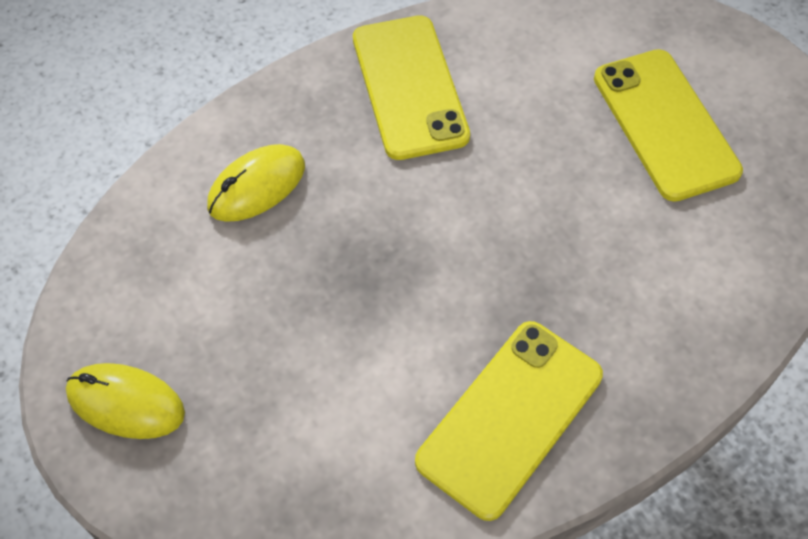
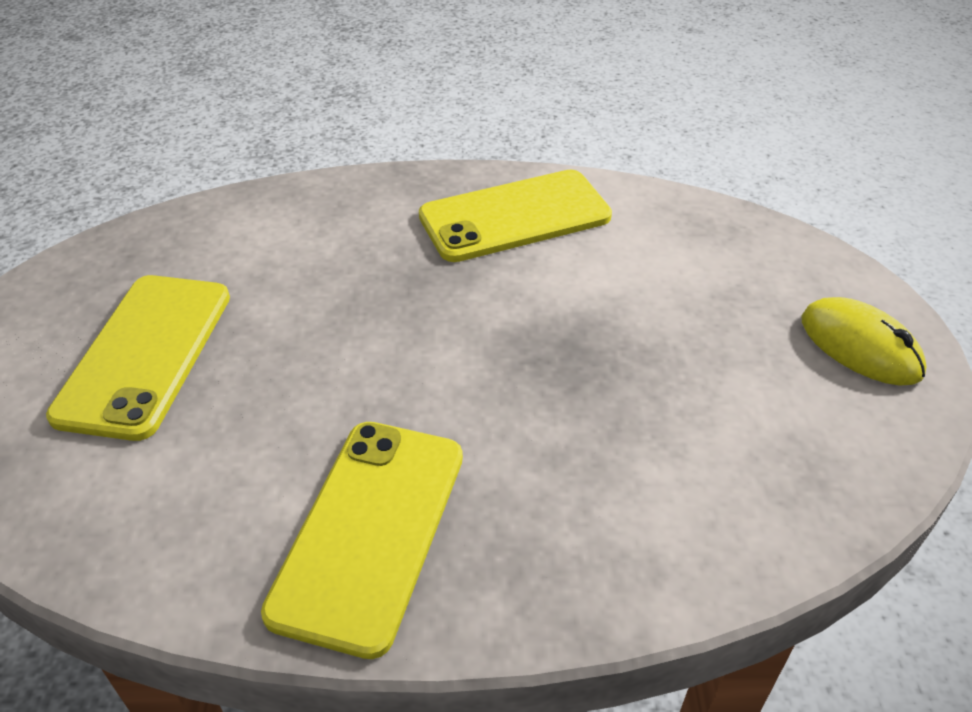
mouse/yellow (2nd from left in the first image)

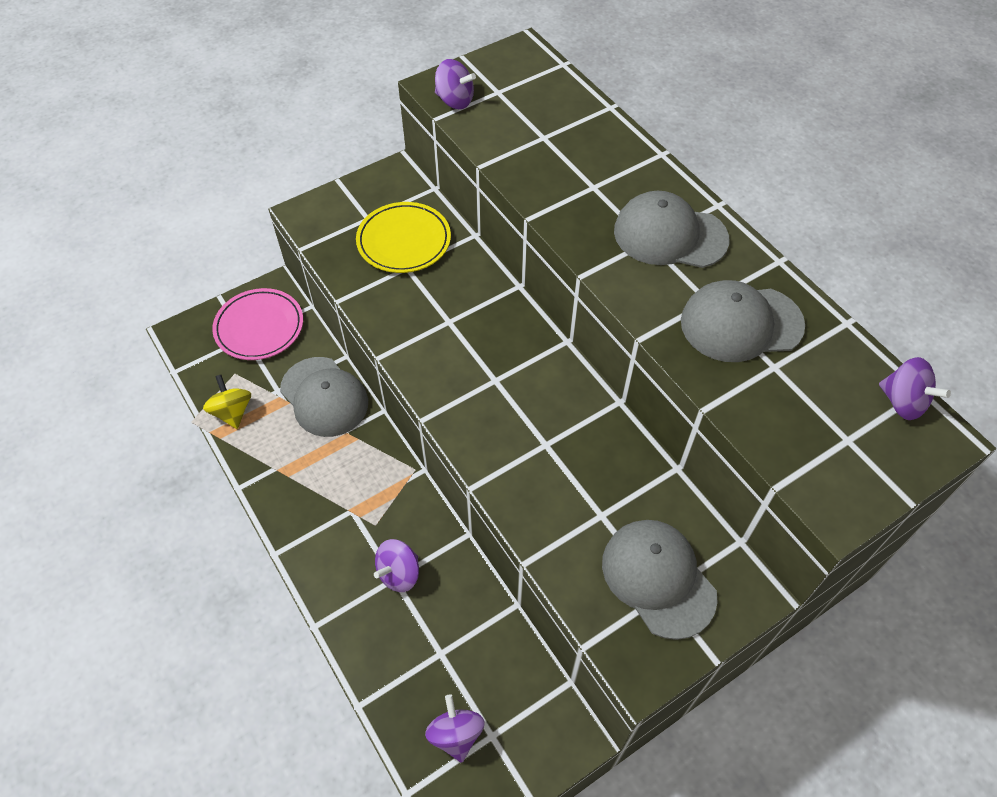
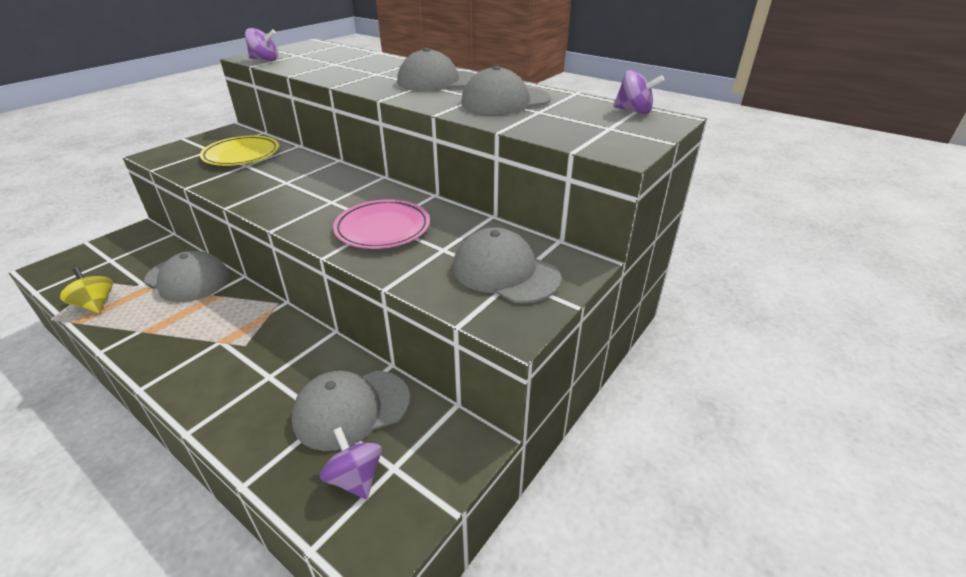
spinning top/purple (1st from left in the first image); cap/grey (2nd from left); plate/pink

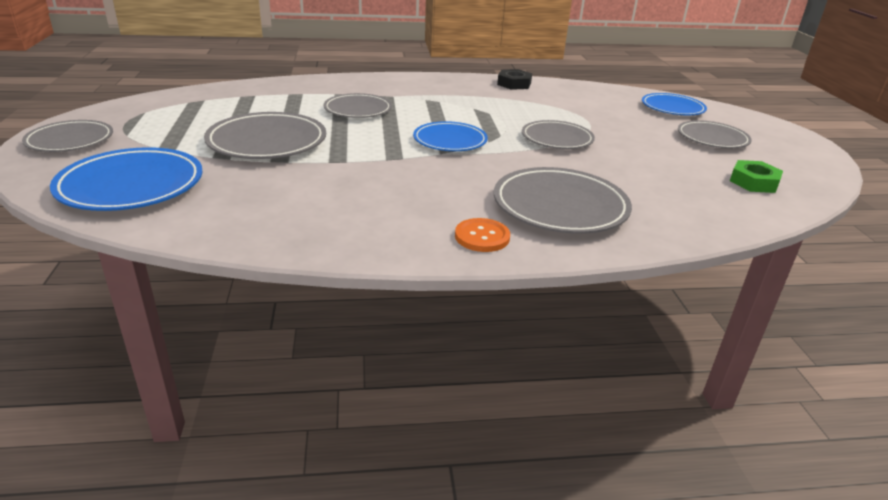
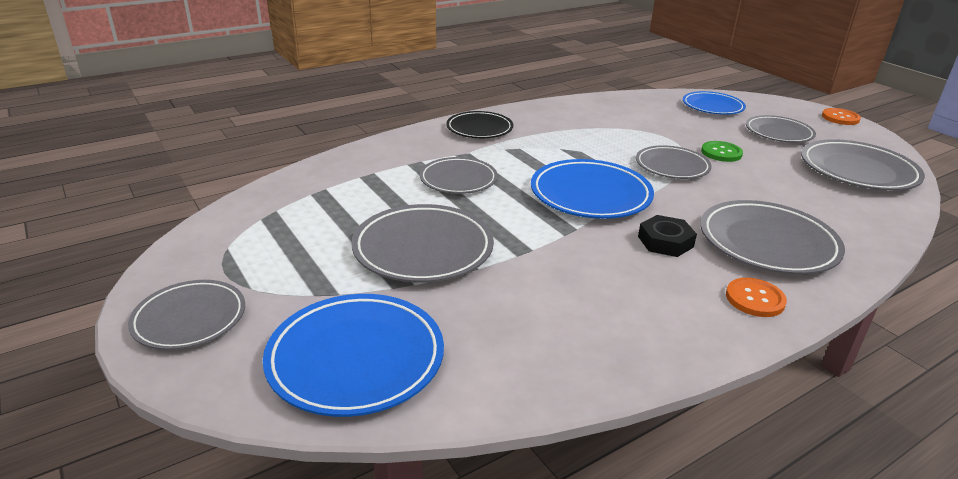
plate/black; button/green; button/orange (2nd from left); nut/black; plate/grey (7th from left); plate/blue (2nd from left)

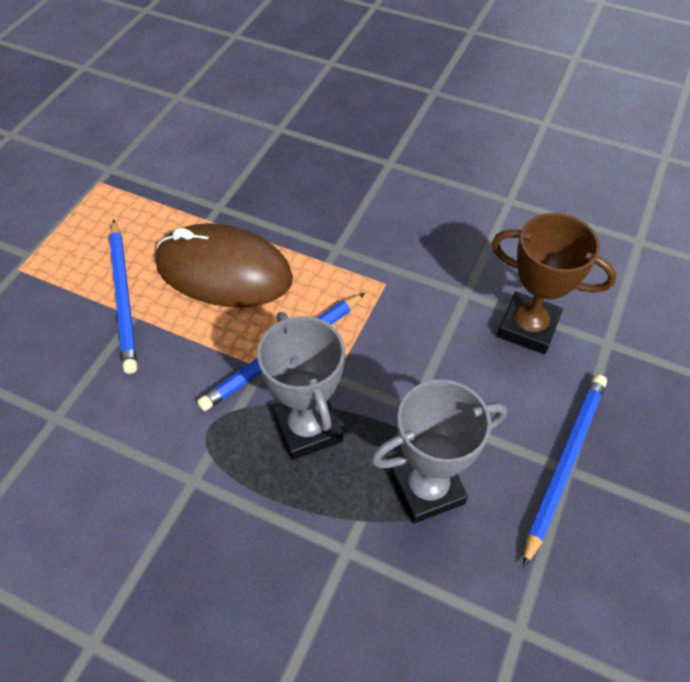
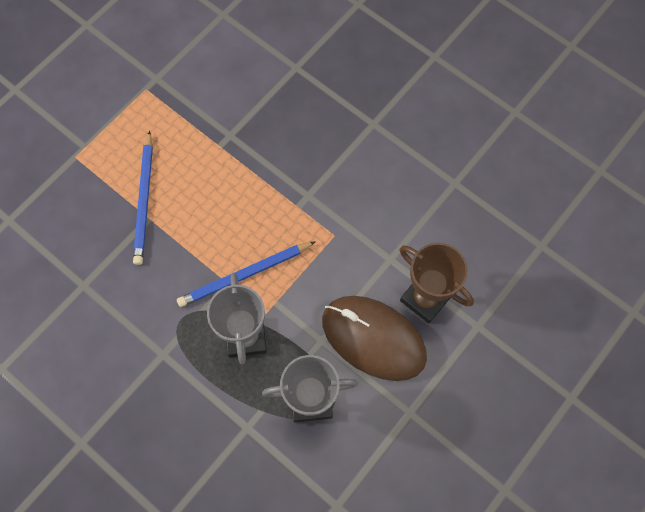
pencil/blue (3rd from left in the first image); mouse/brown

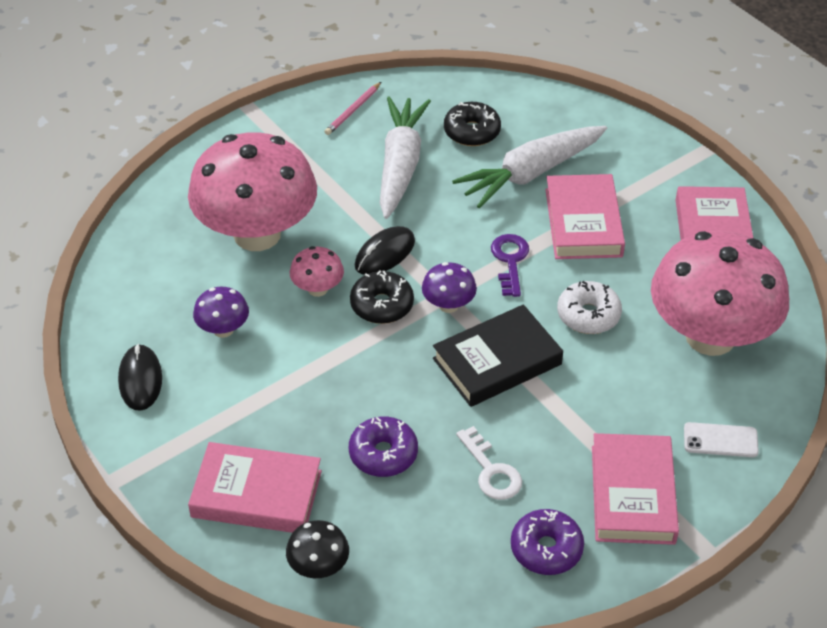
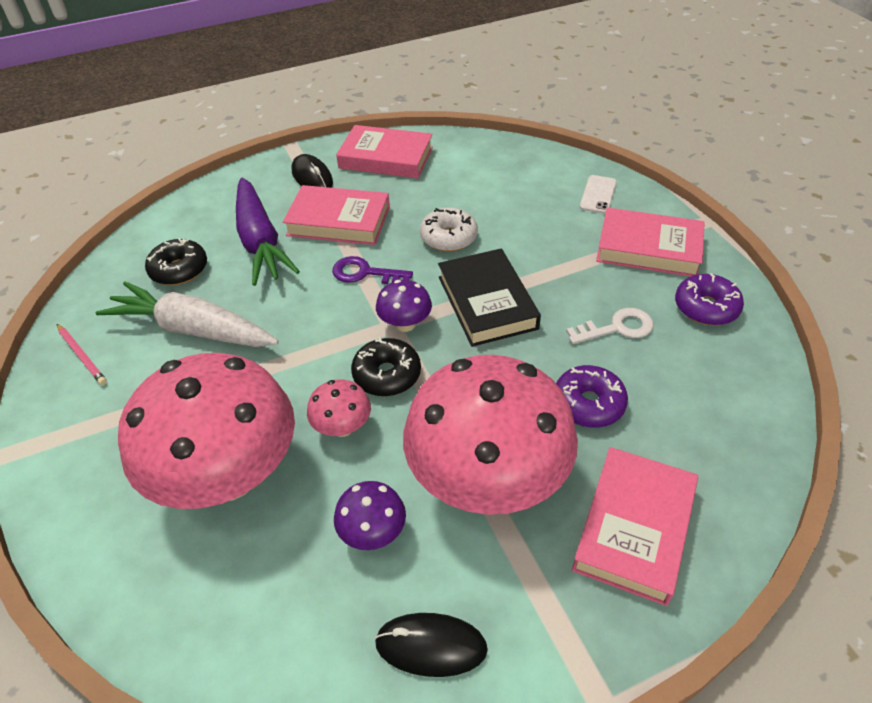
mushroom/black; mouse/black (1st from left); mushroom/pink (3rd from left); carrot/purple

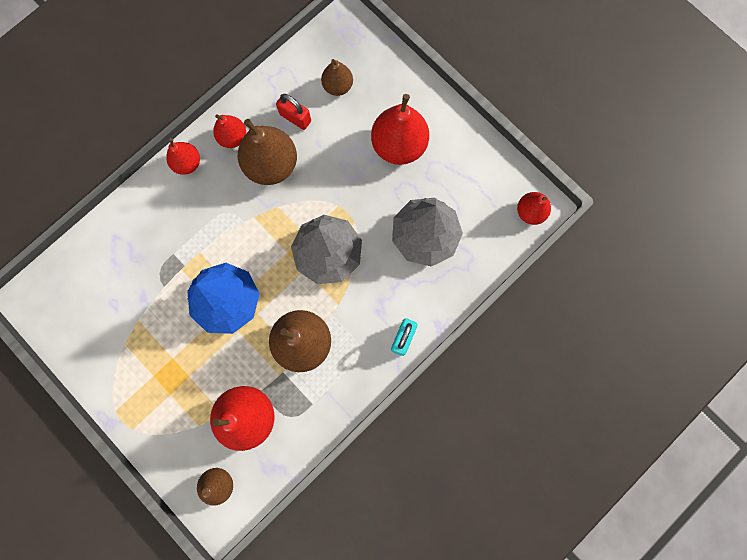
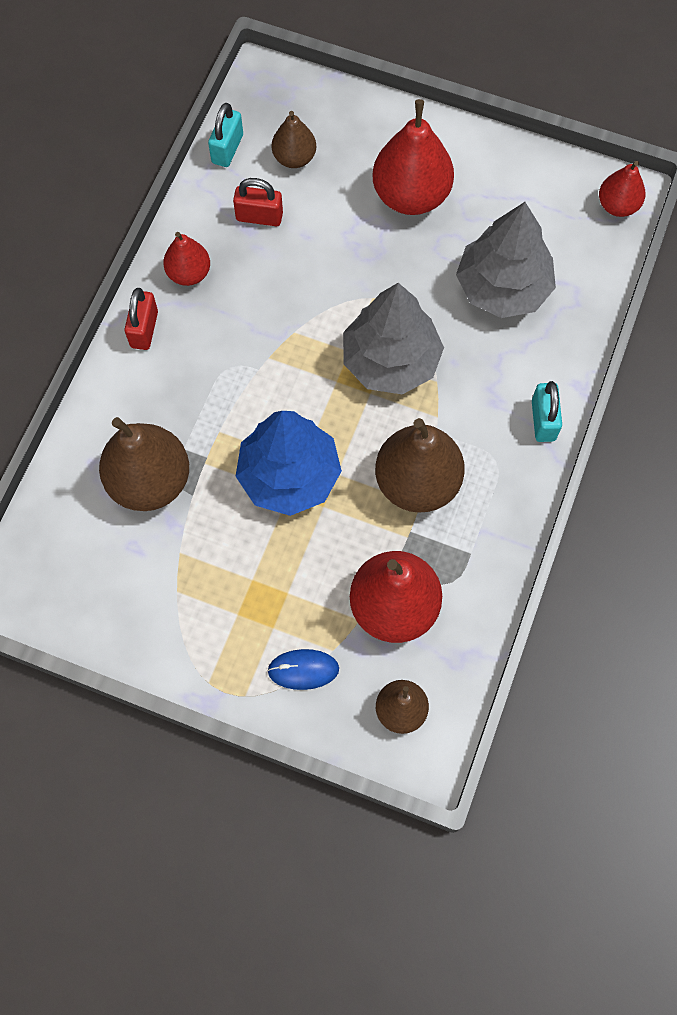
padlock/turquoise (1st from left); mouse/blue; pear/brown (1st from left); padlock/red (1st from left)

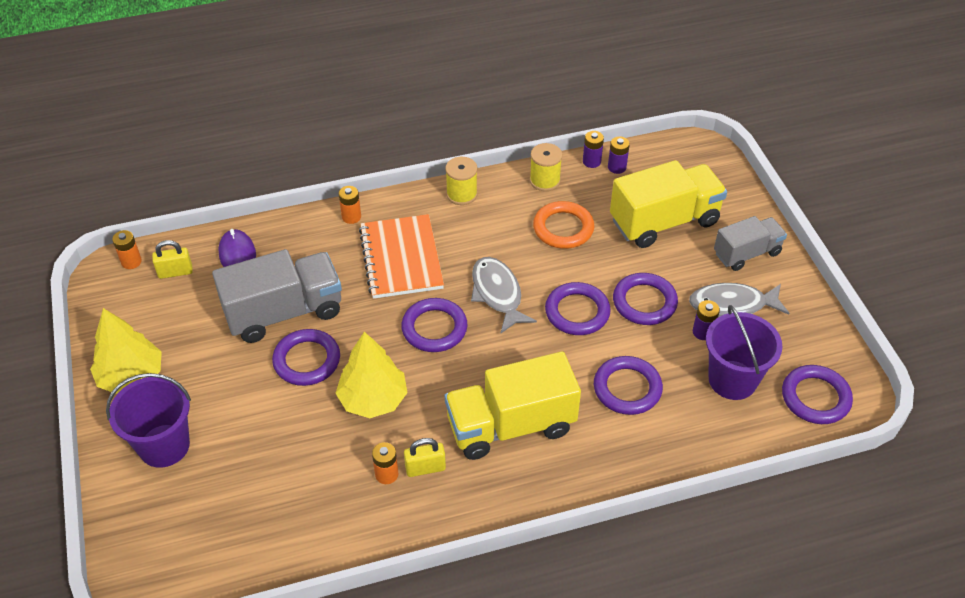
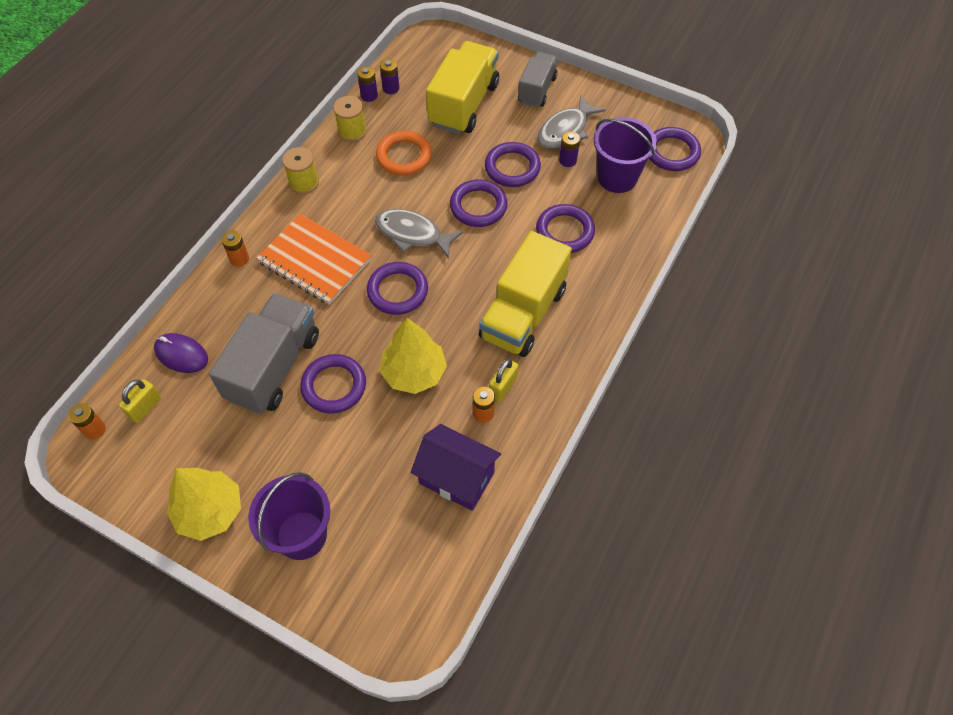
house/purple

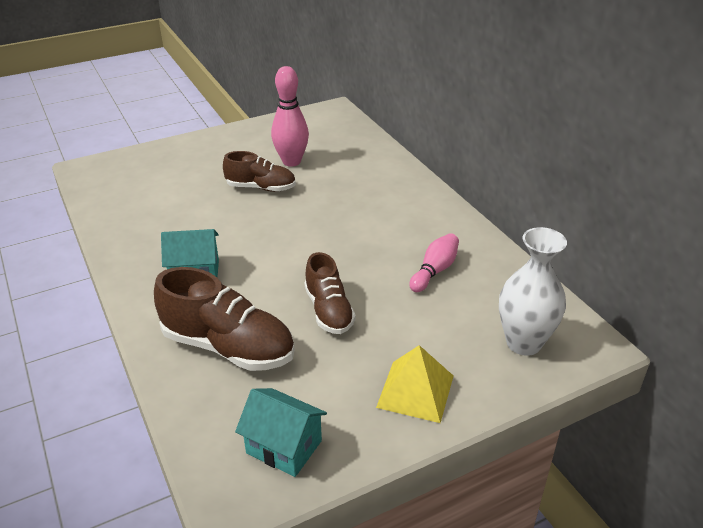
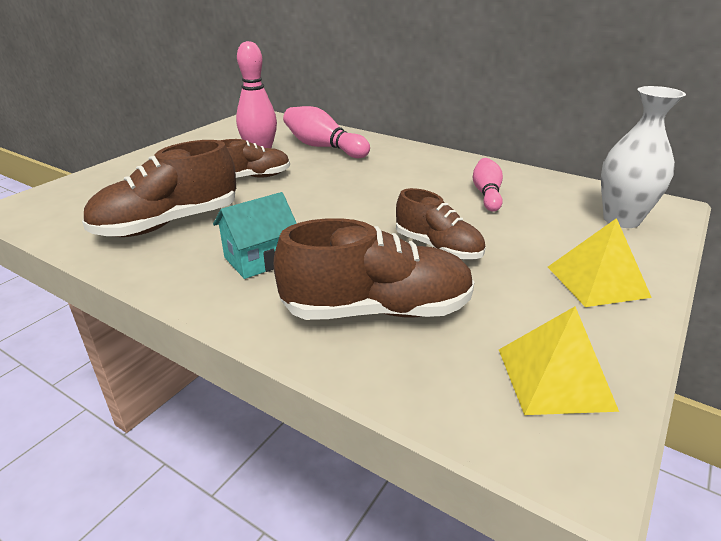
shoe/brown (1st from left); bowling pin/pink (2nd from left); pyramid/yellow (1st from left)

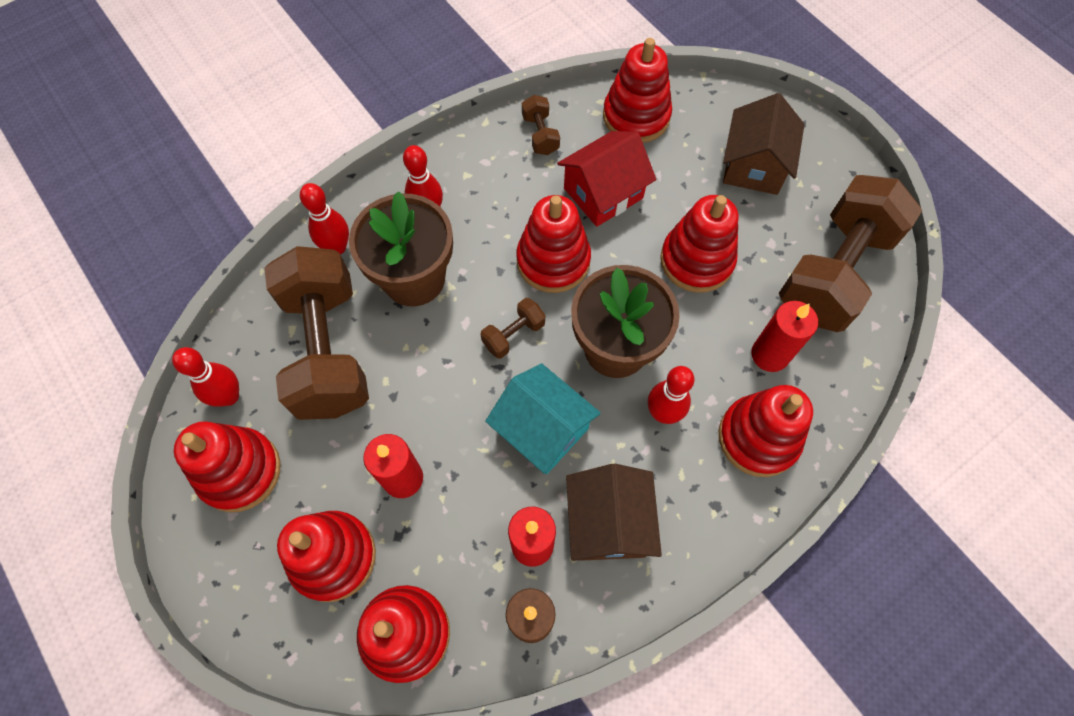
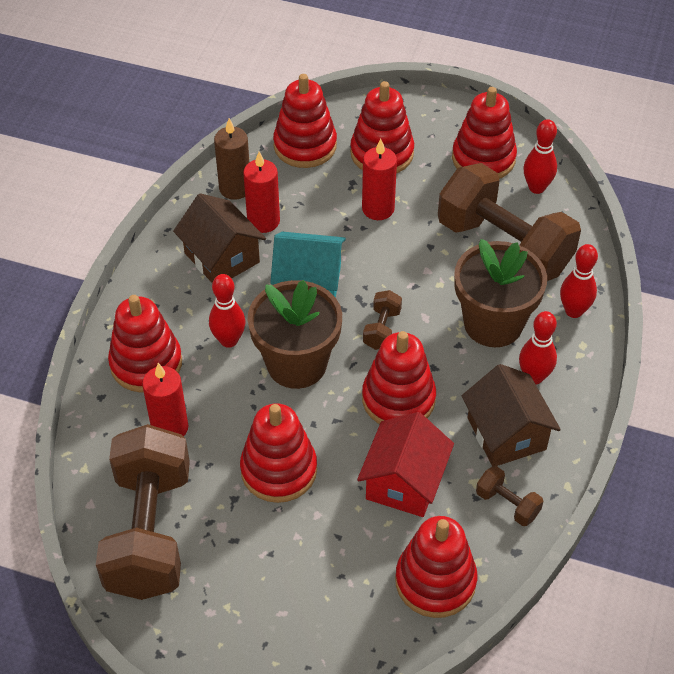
house/brown (2nd from left)

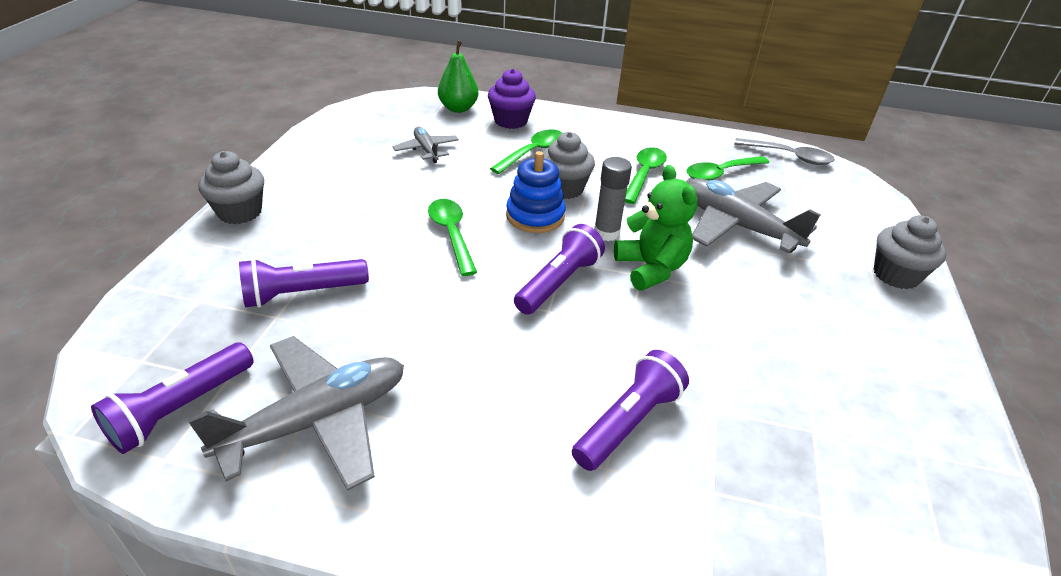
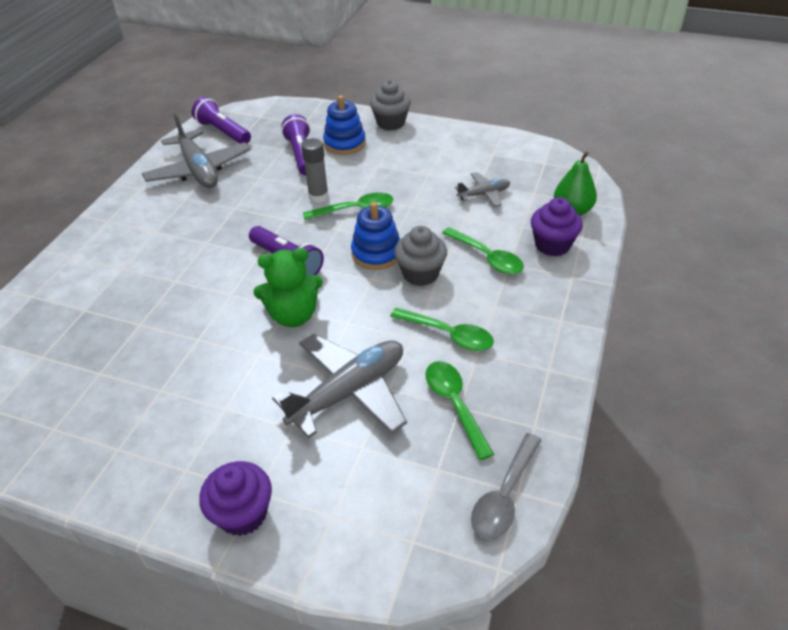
flashlight/purple (4th from left in the first image); stacking toy/blue (1st from left); glue stick/grey; cupcake/purple (1st from left)

